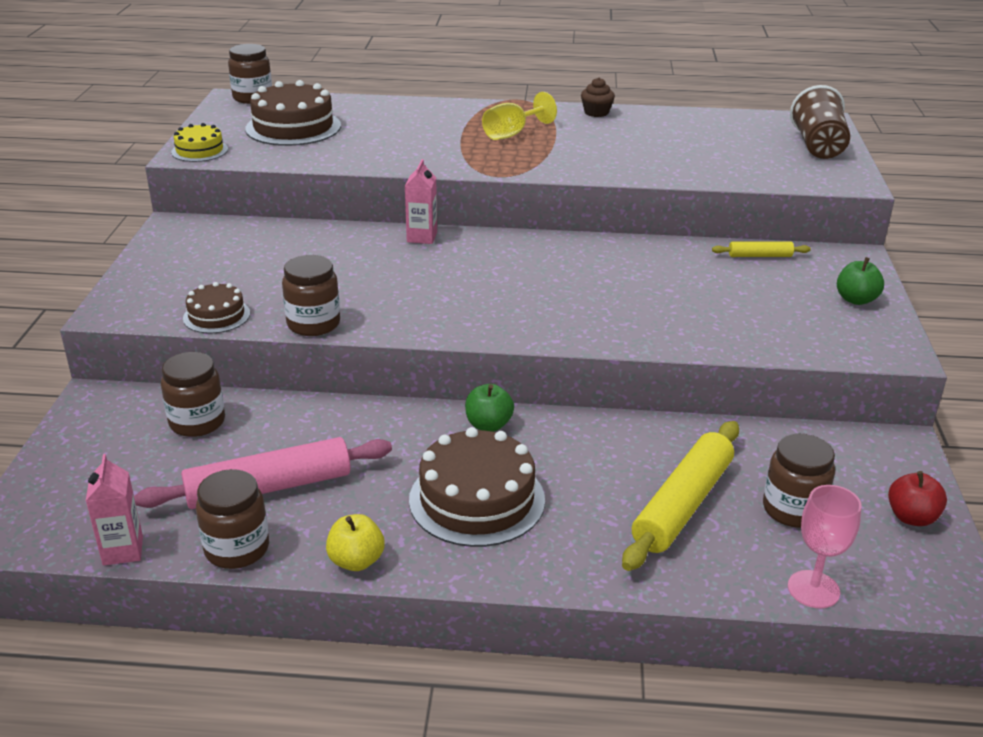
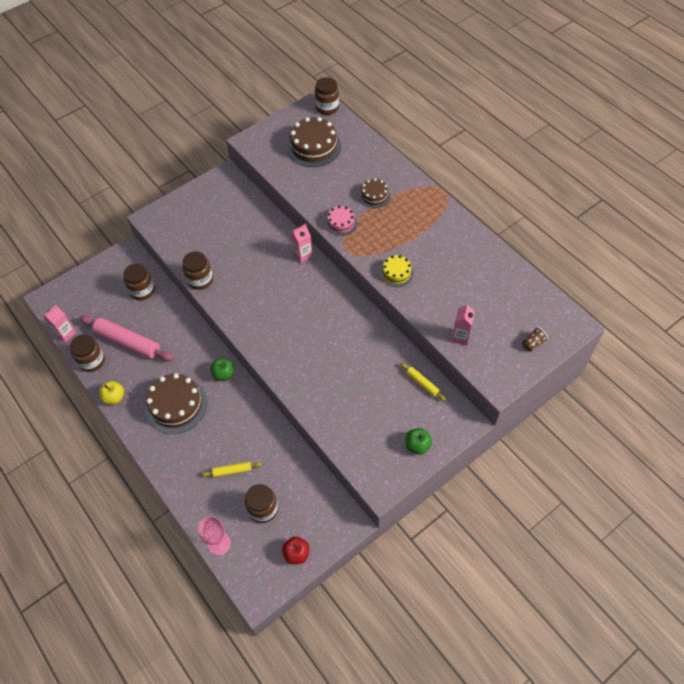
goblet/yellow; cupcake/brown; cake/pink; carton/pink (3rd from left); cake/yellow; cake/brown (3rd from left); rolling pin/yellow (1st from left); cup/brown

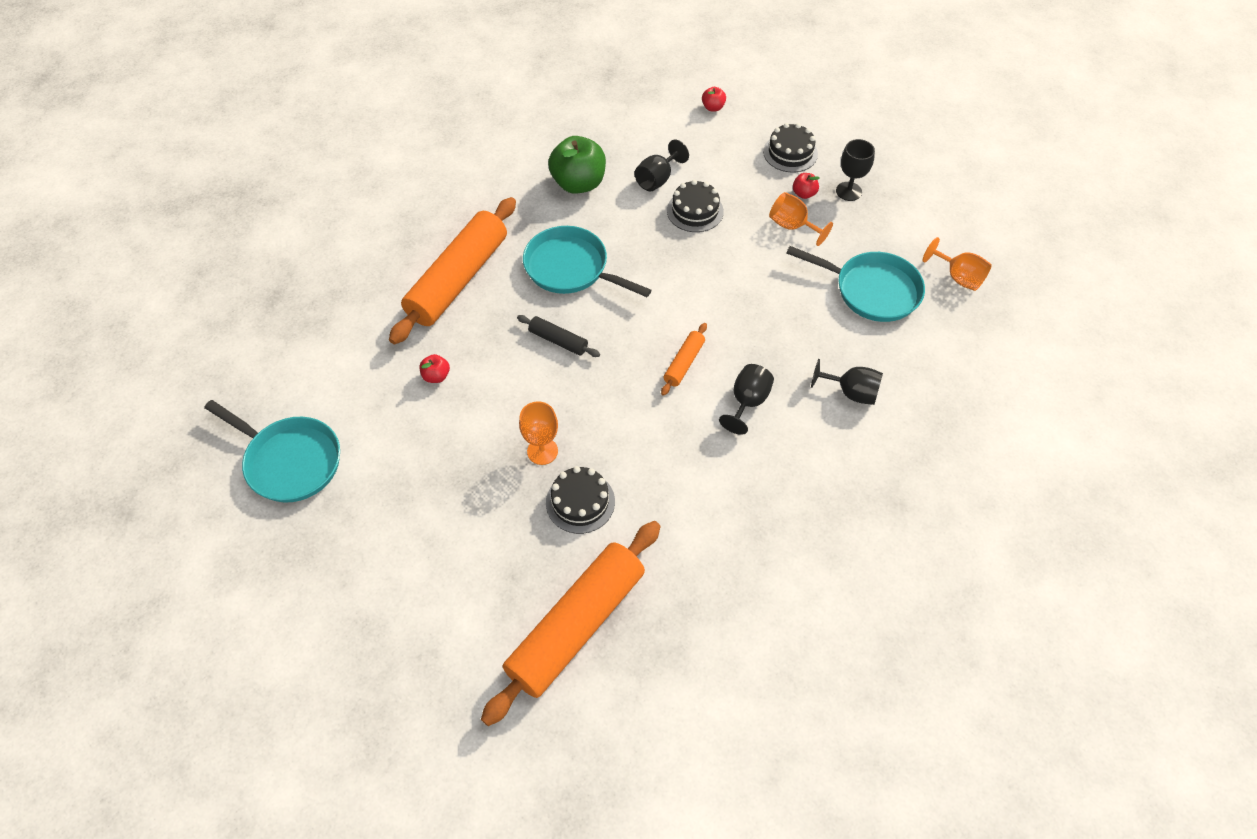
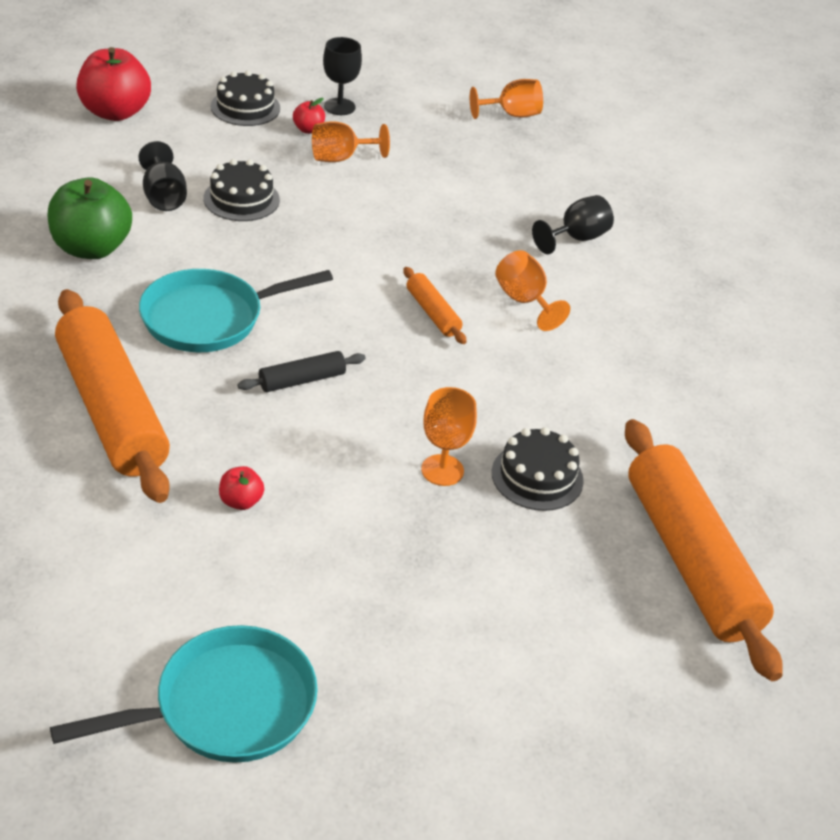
pan/turquoise (3rd from left in the first image); goblet/orange (4th from left); apple/red (1st from left)

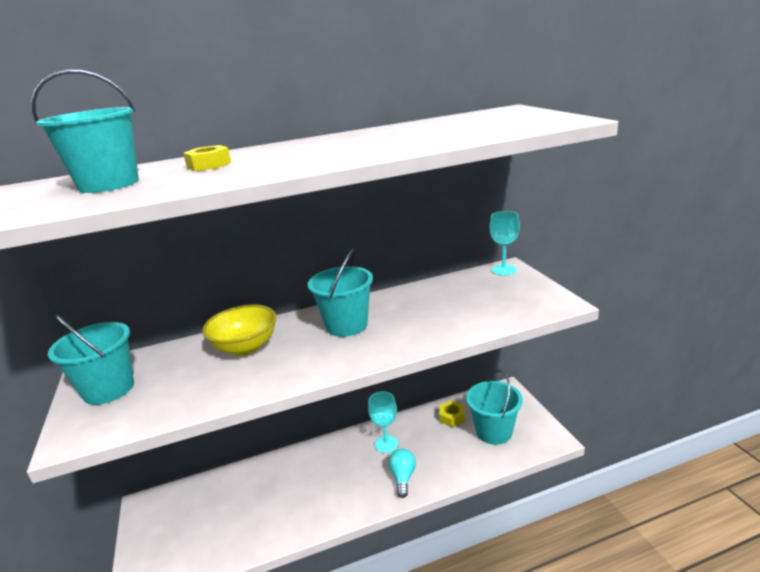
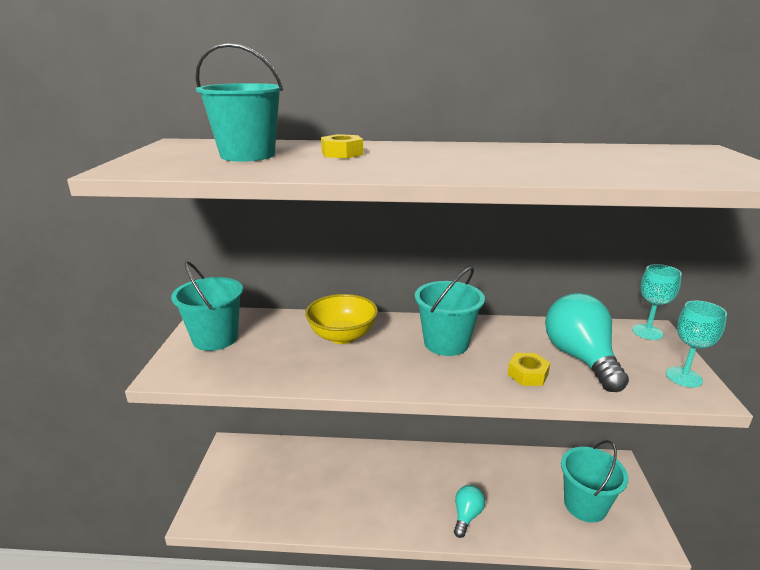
light bulb/turquoise (2nd from left); goblet/turquoise (2nd from left); nut/yellow (2nd from left)

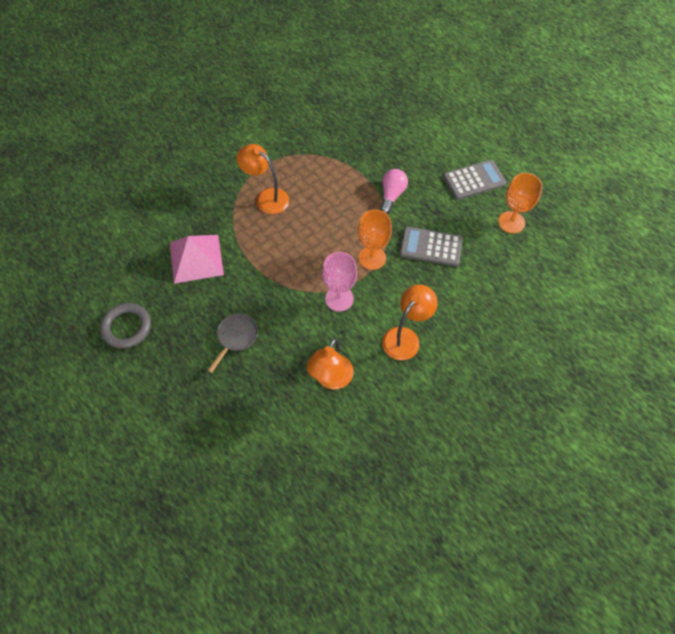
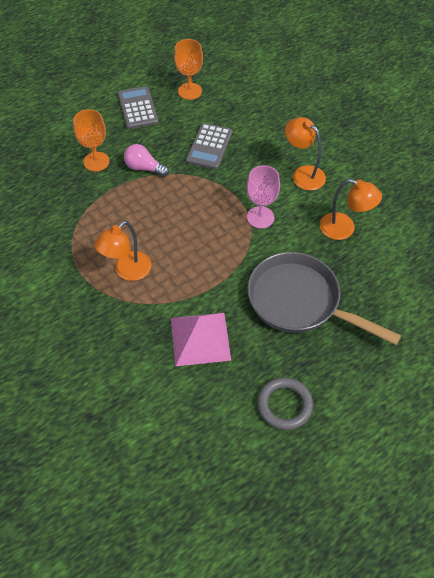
goblet/orange (1st from left); pan/grey

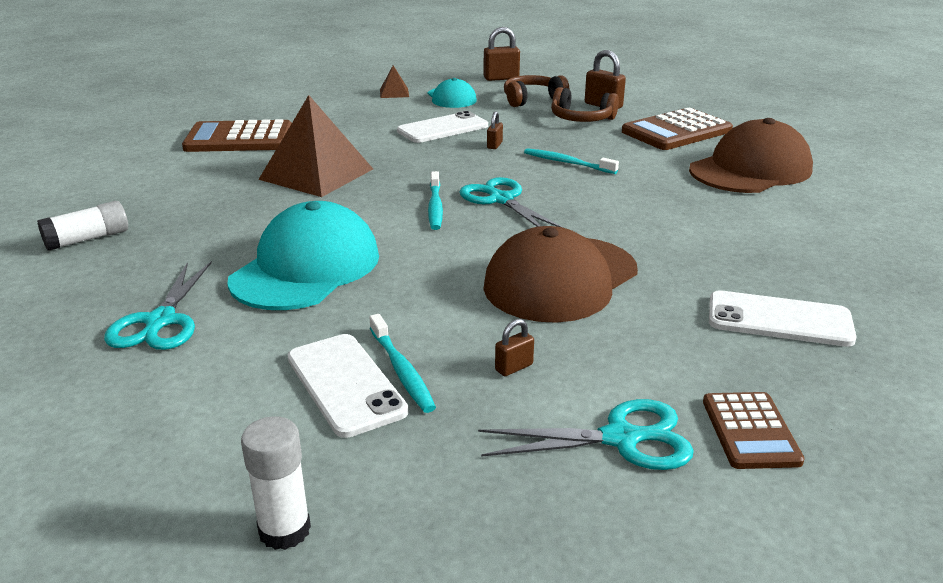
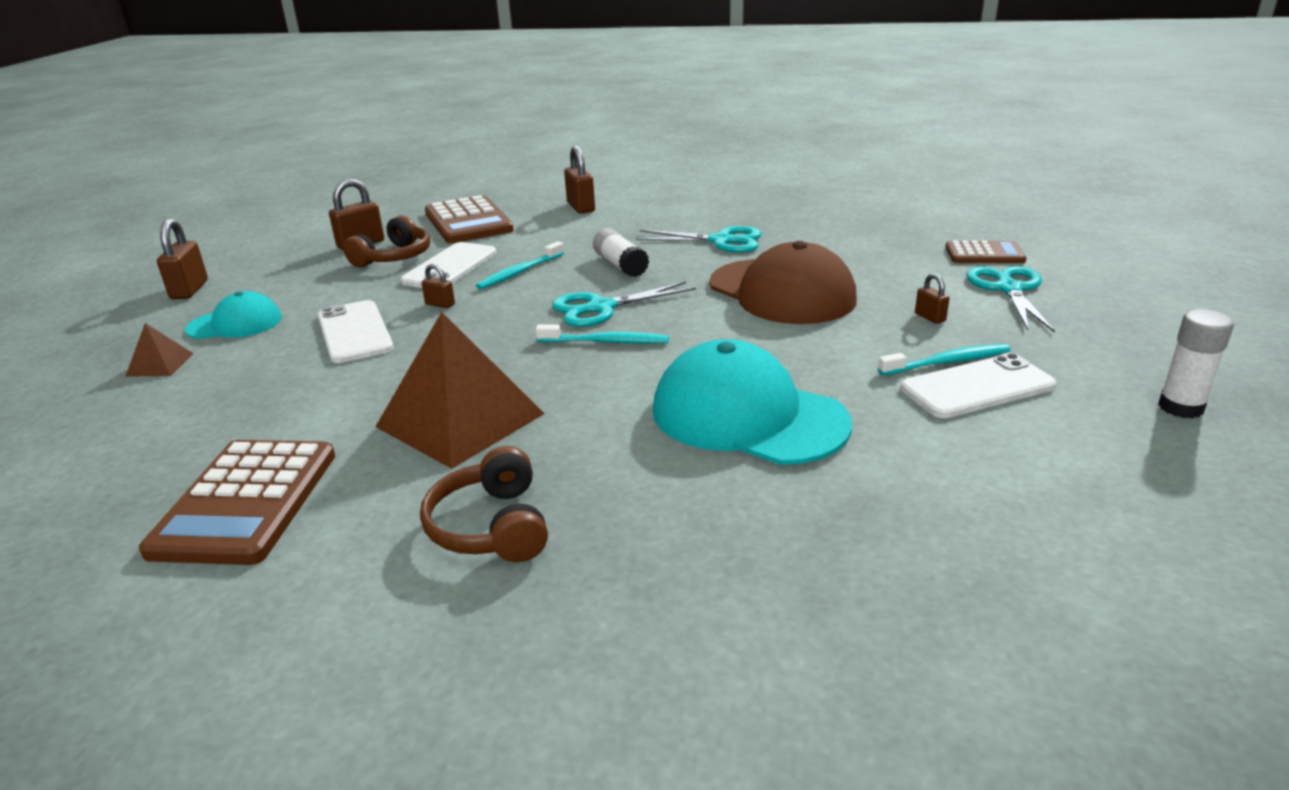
glue stick/white (1st from left); scissors/turquoise (2nd from left); headphones/brown (2nd from left); phone/white (2nd from left); padlock/brown (4th from left)

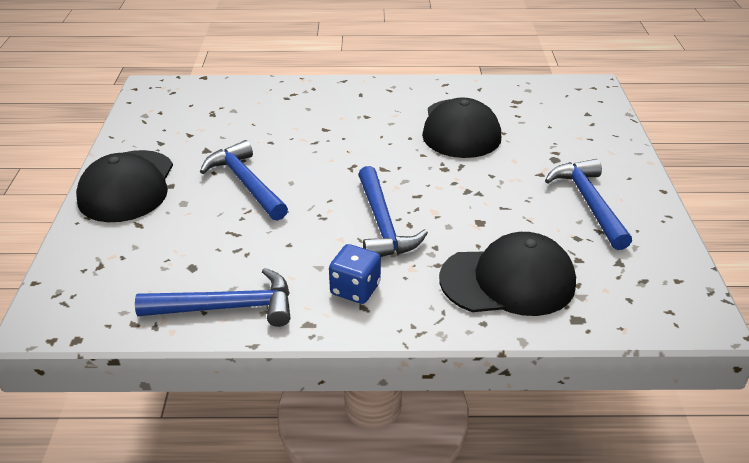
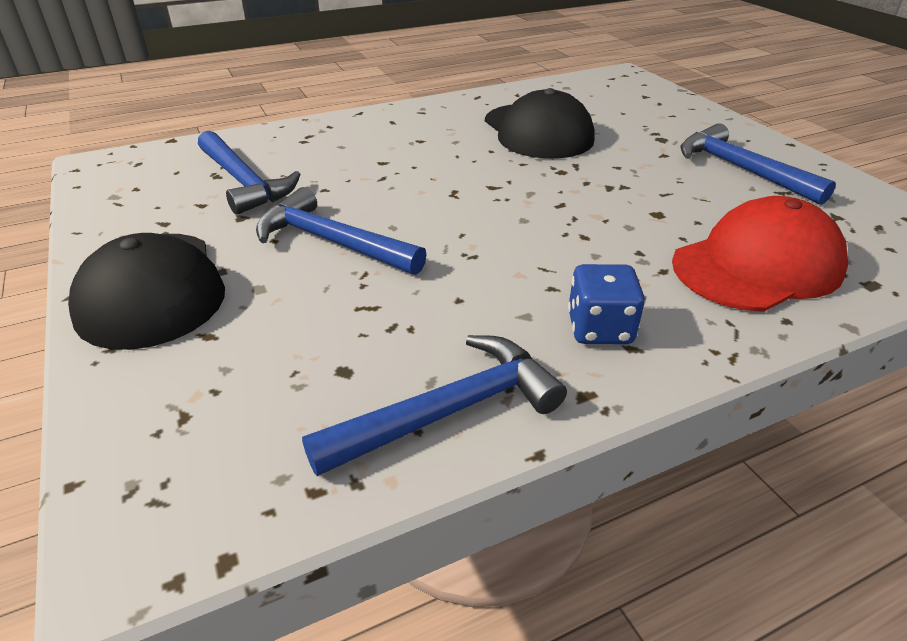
hammer/blue (1st from left); cap/red

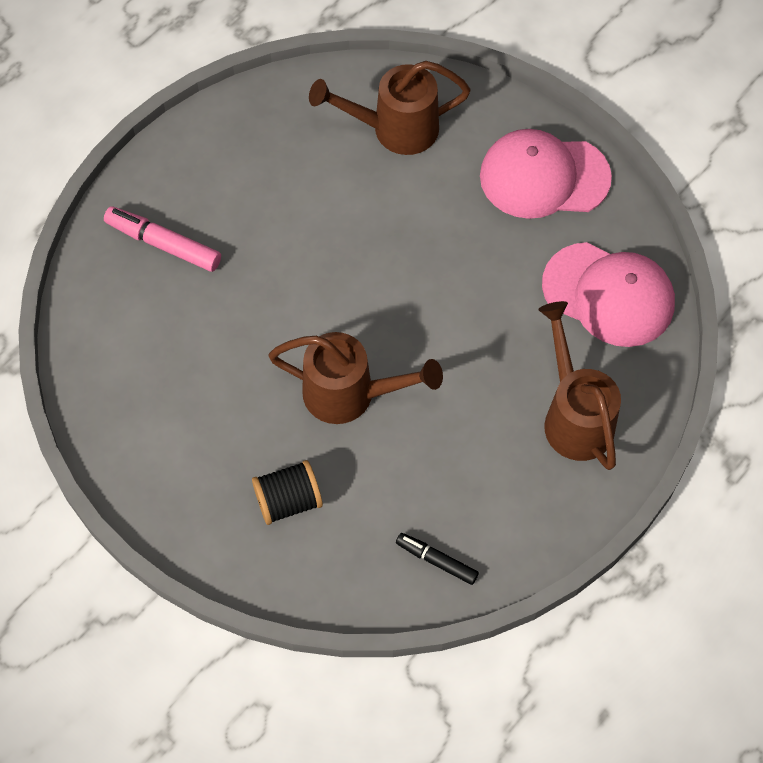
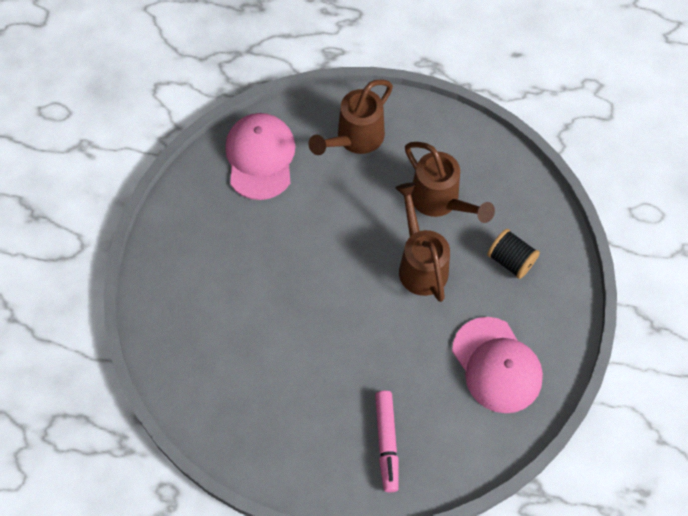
marker/black; watering can/brown (3rd from left); cap/pink (2nd from left)

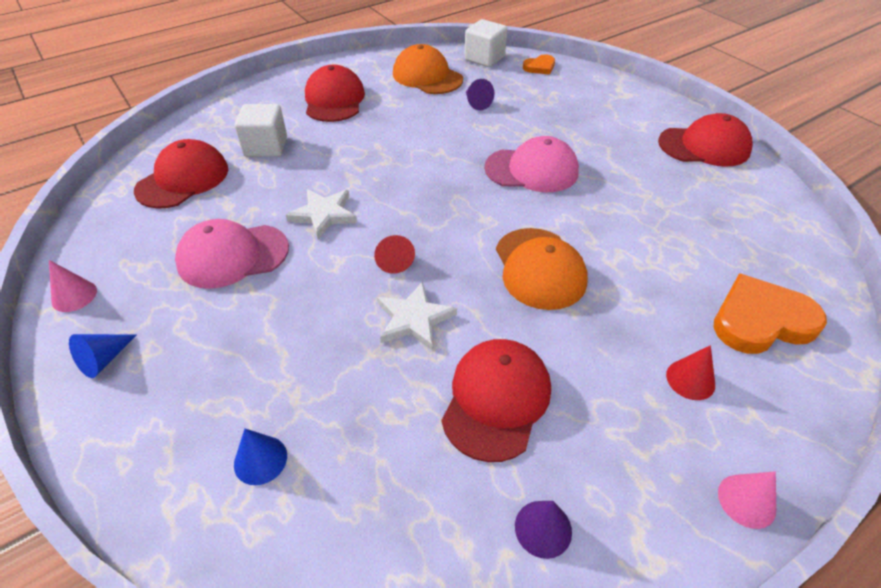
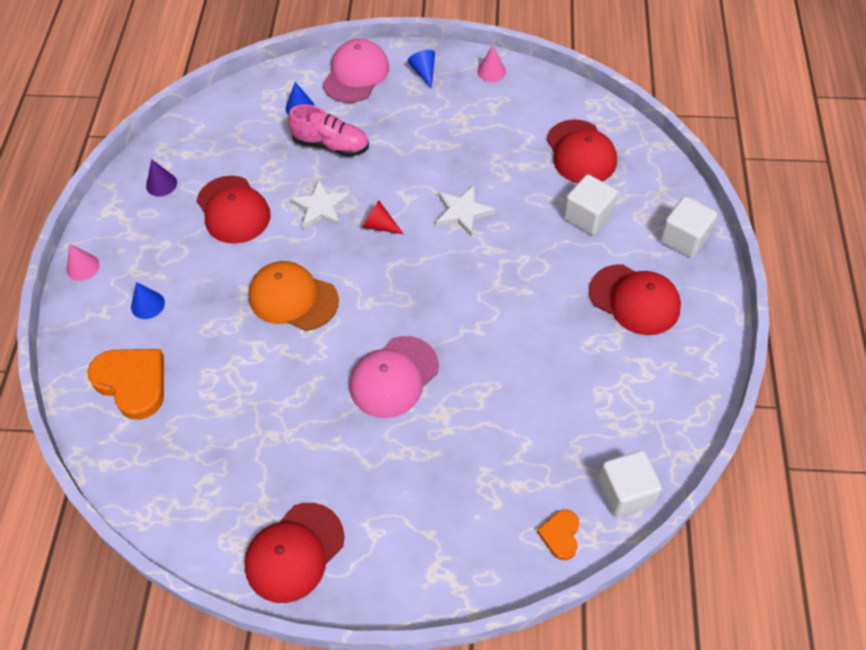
cap/orange (1st from left in the first image); cone/purple (1st from left in the first image); shoe/pink; cube/white (3rd from left); cap/pink (1st from left); cone/blue (1st from left); heart/orange (1st from left)

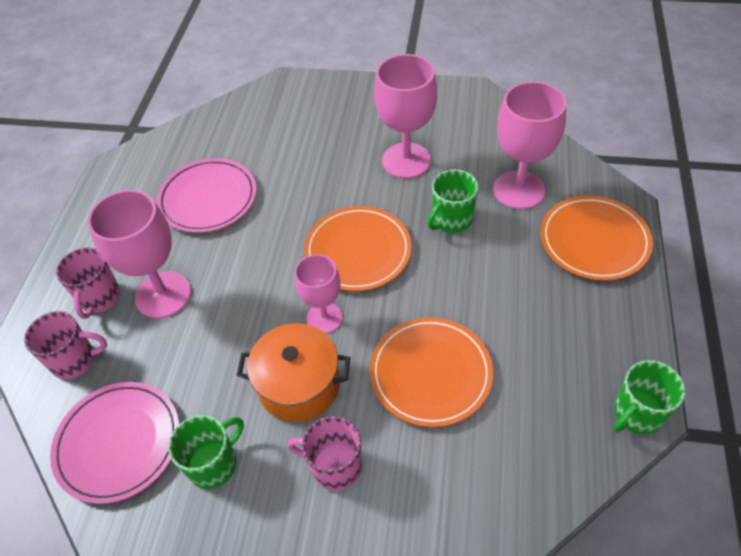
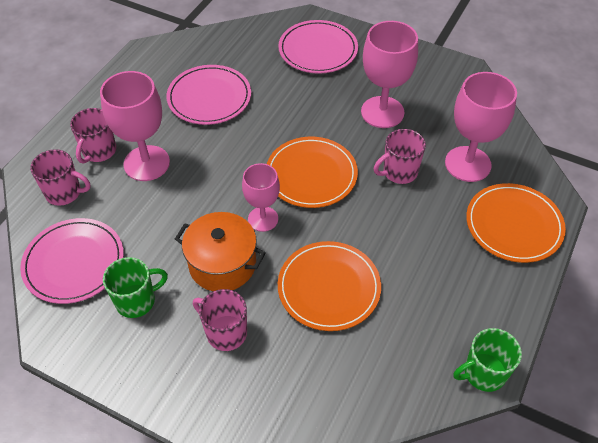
plate/pink (3rd from left); mug/pink (4th from left)

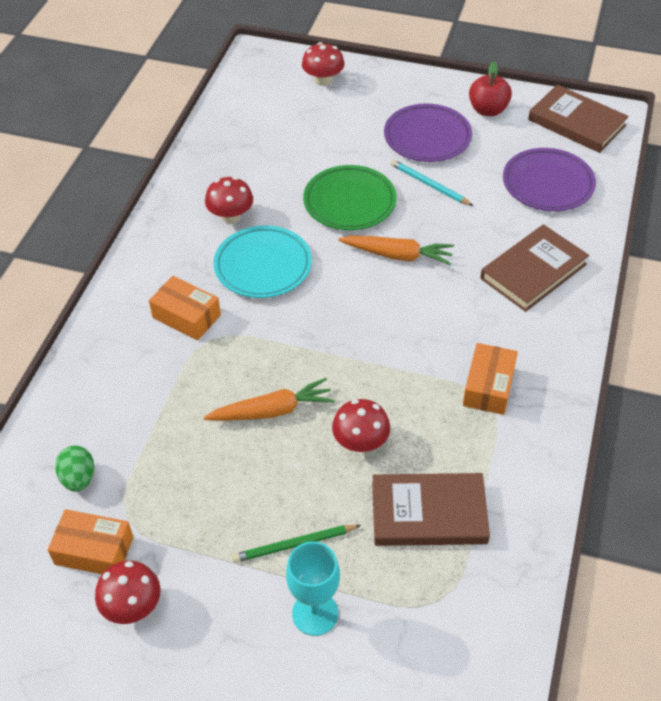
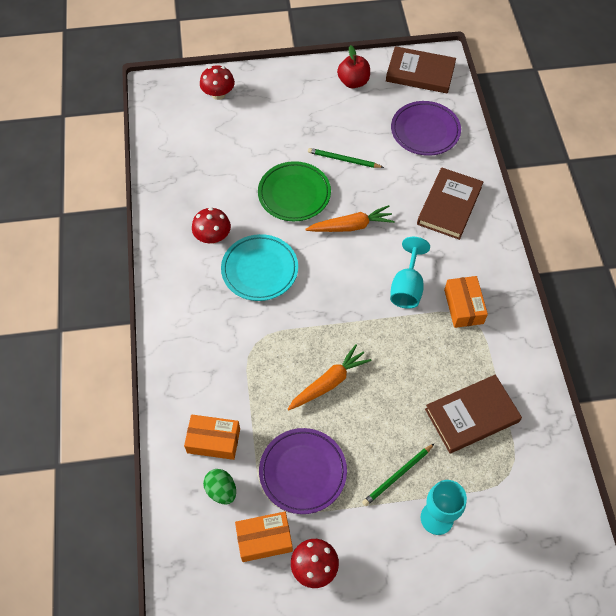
mushroom/red (4th from left in the first image); goblet/turquoise (1st from left); box/orange (1st from left); plate/purple (1st from left); pencil/green (1st from left)

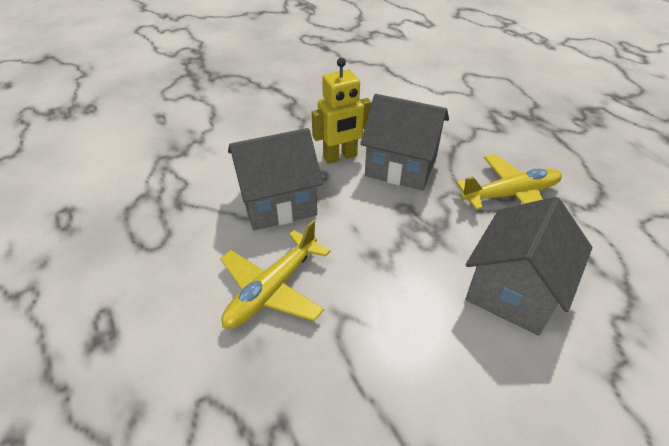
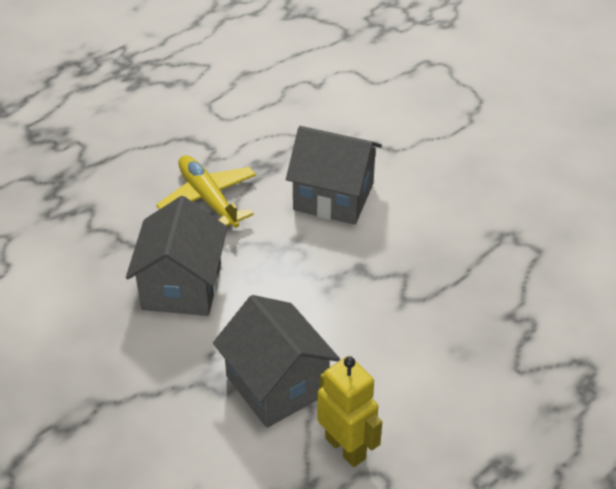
plane/yellow (1st from left in the first image); robot/yellow

